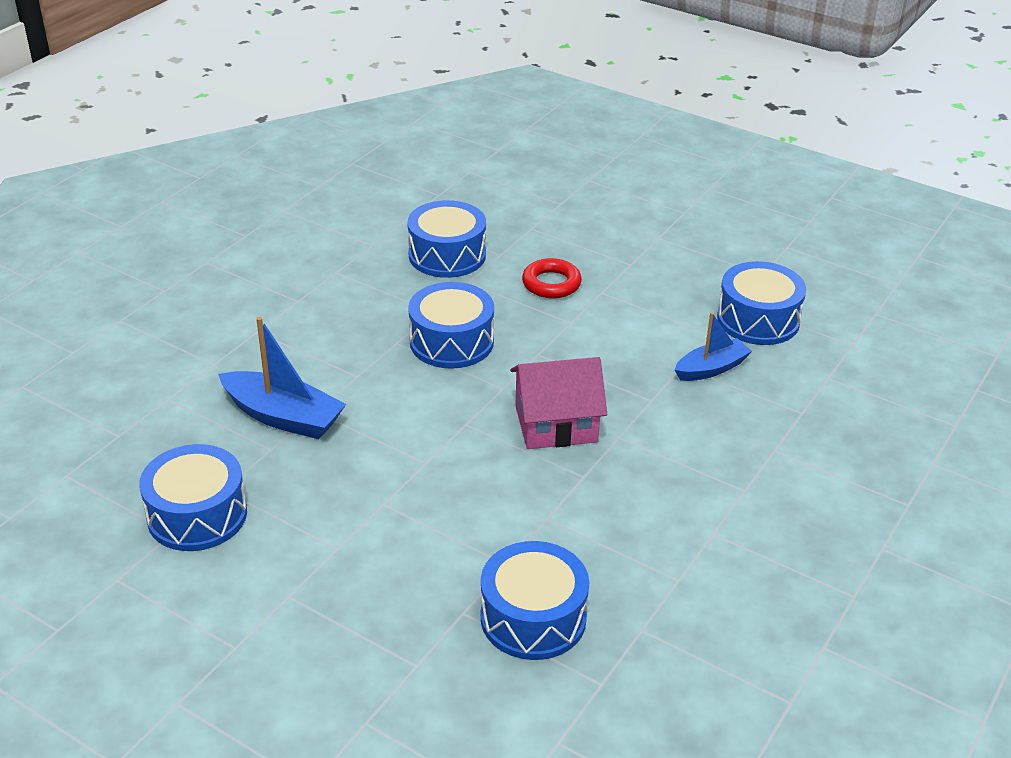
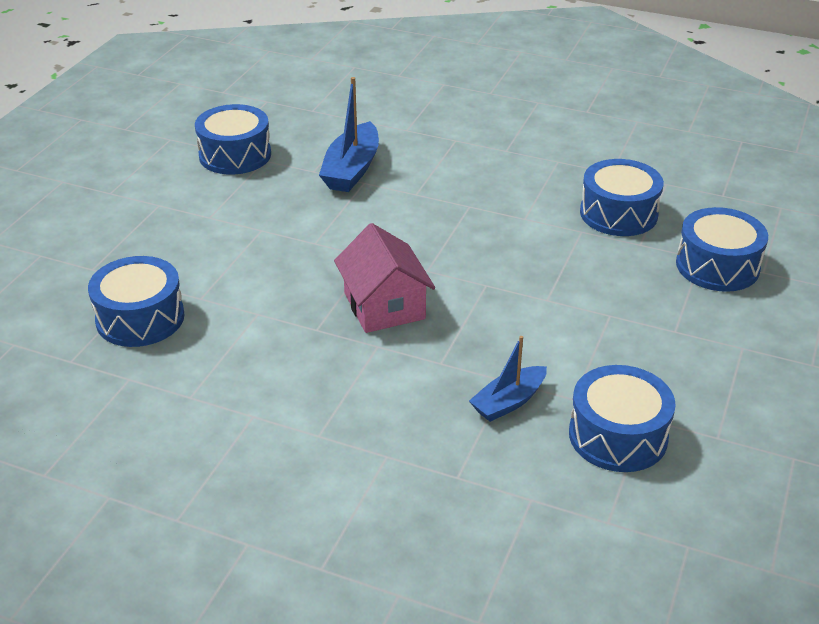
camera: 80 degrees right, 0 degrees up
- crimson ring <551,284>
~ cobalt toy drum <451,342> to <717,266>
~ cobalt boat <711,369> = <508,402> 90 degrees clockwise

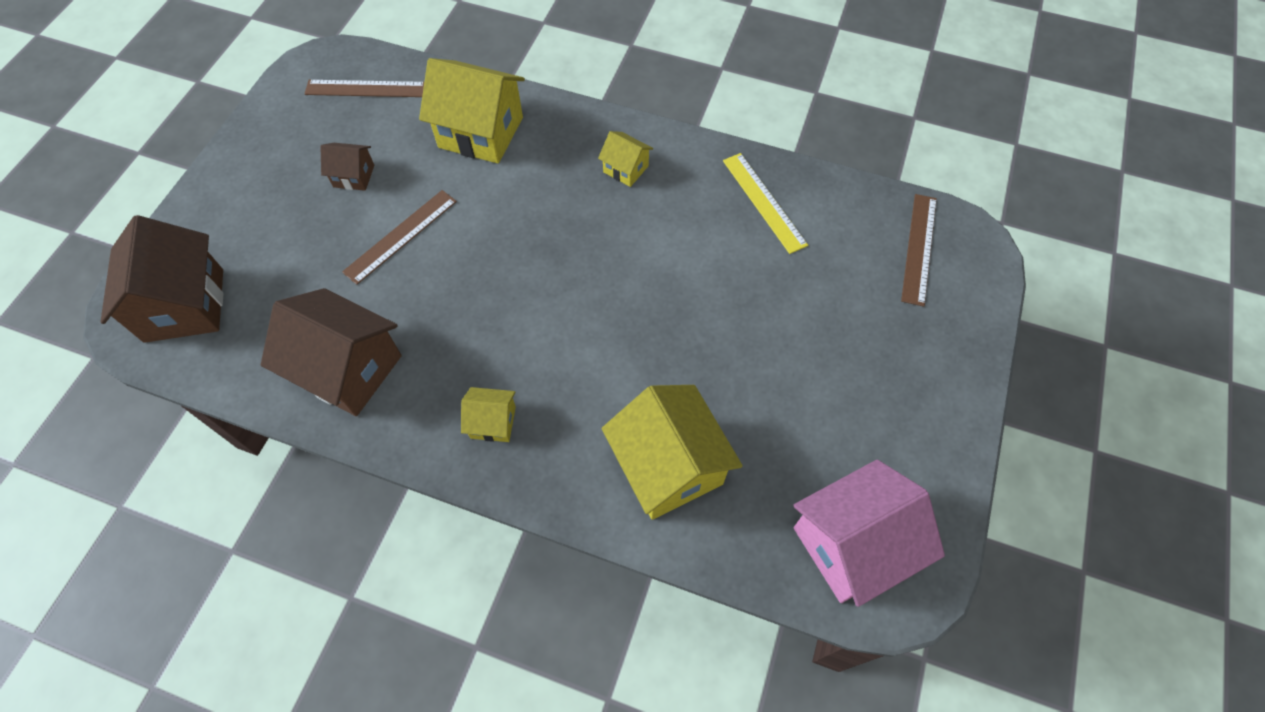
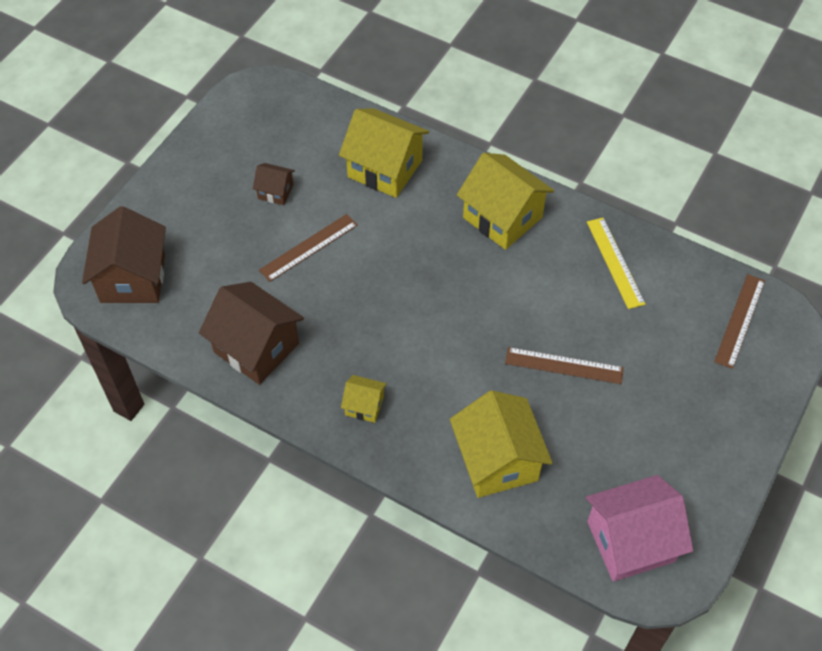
camera: 10 degrees right, 5 degrees down
~ dark brown measuring stick <366,88> to <564,365>
~ golden toy house <626,169> = <502,217> x2.02

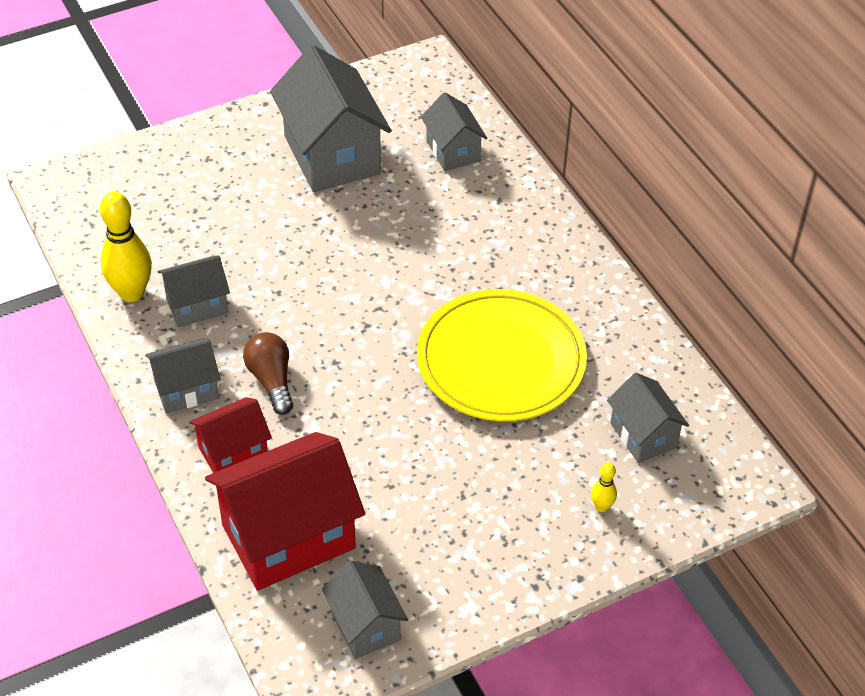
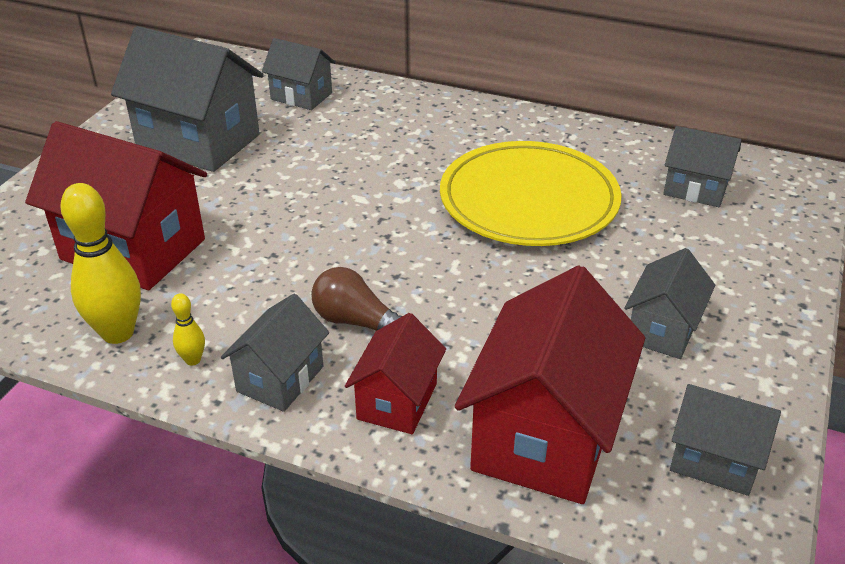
camera: 40 degrees left, 10 degrees down
~ grey toy house <197,305> to <662,330>
~ golden skittle <601,506> to <193,360>
+ crimson toy house <133,249>

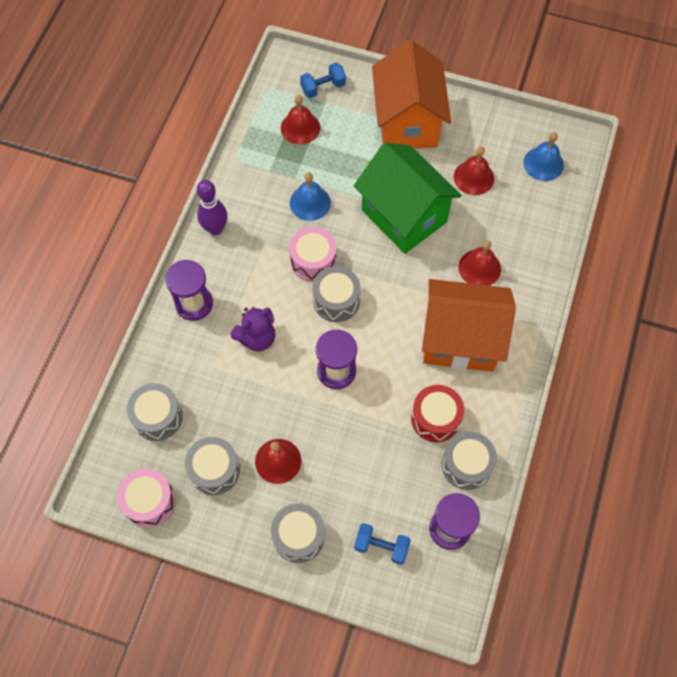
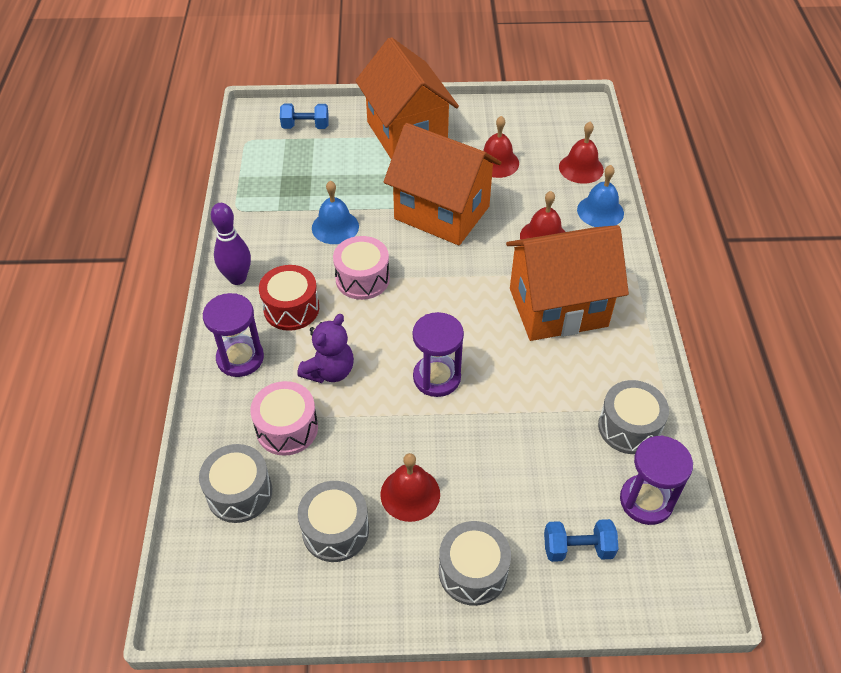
camera: 20 degrees left, 15 degrees down
~ cobalt hand weight <323,87> = <305,126> 45 degrees clockwise
~ crimson bell <300,127> to <581,168>
~ cobalt bell <543,163> to <600,211>
~ leaf-green toy house <404,216> to bright orange toy house <442,213>
- grey toy drum <336,300>
~ crimson toy drum <435,418> to <291,308>
~ rose-pink toy drum <149,502> to <287,428>

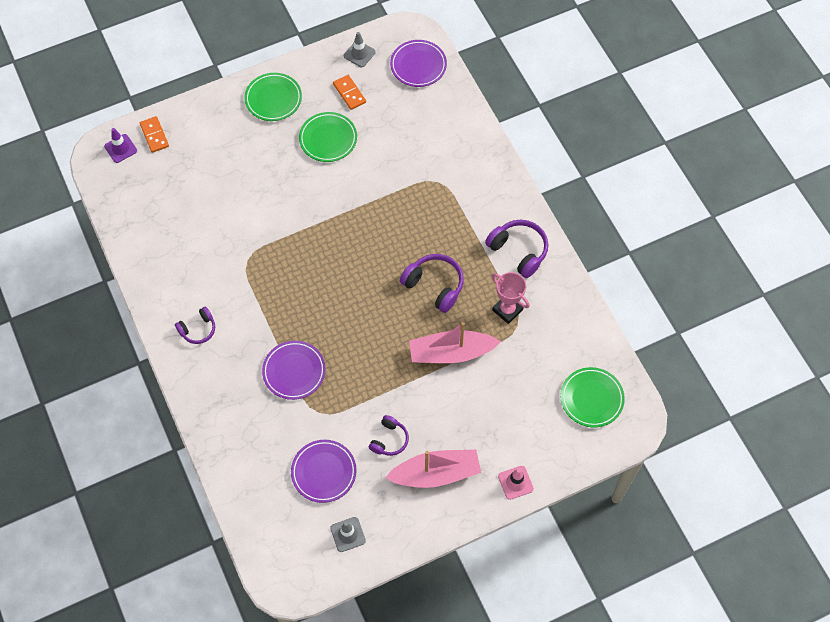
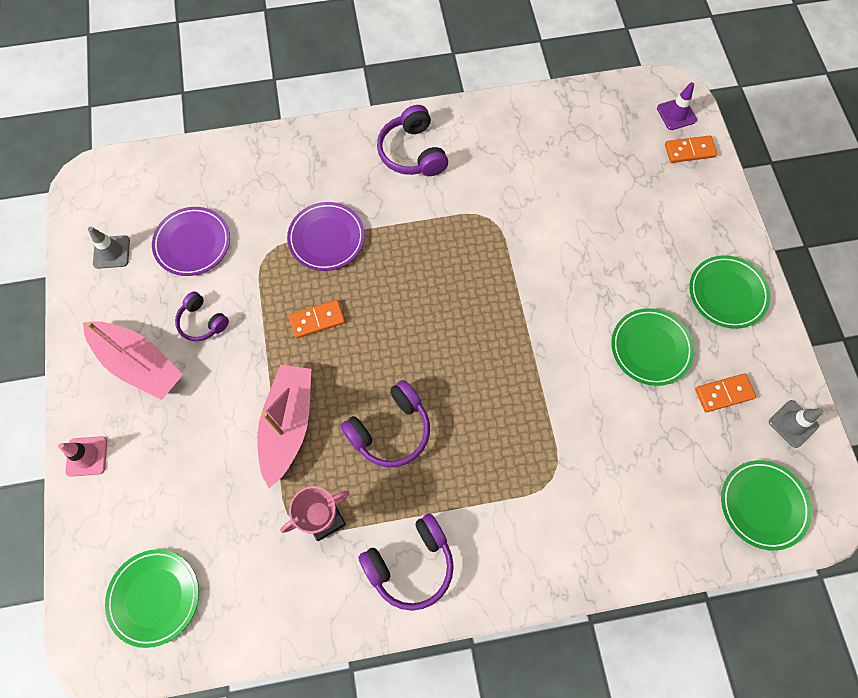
camera: 105 degrees right, 5 degrees up
~ violet plate <418,65> to leaf-green plate <762,505>
~ violet headset <198,329> = <413,152> x1.59
~ rose-pink boat <436,473> = <139,364> 60 degrees counterclockwise
+ bright orange domino tile <317,320>

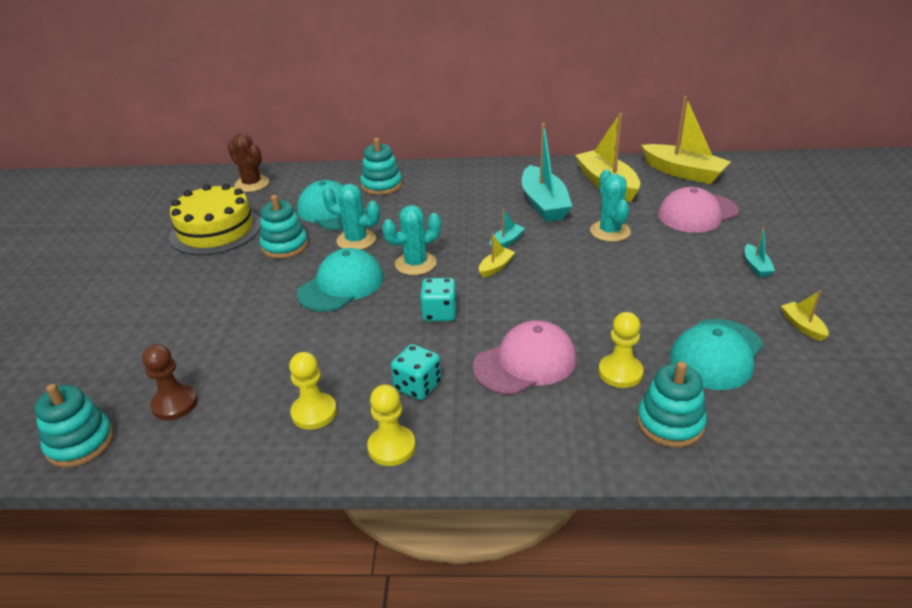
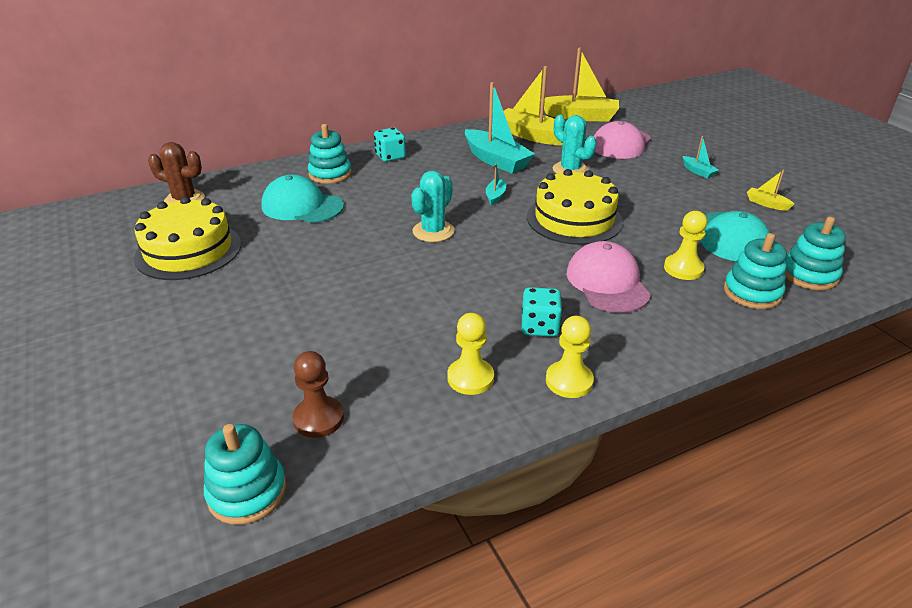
camera: 30 degrees left, 0 degrees up
- teal cactus <356,240>
~ teal stacking rings <285,246> to <809,275>
- golden boat <496,267>
- teal peaked cap <341,285>
~ teal die <439,313> to <390,156>
~ rose-pink peaked cap <525,363> = <607,282> 45 degrees counterclockwise
+ golden gateau <574,219>

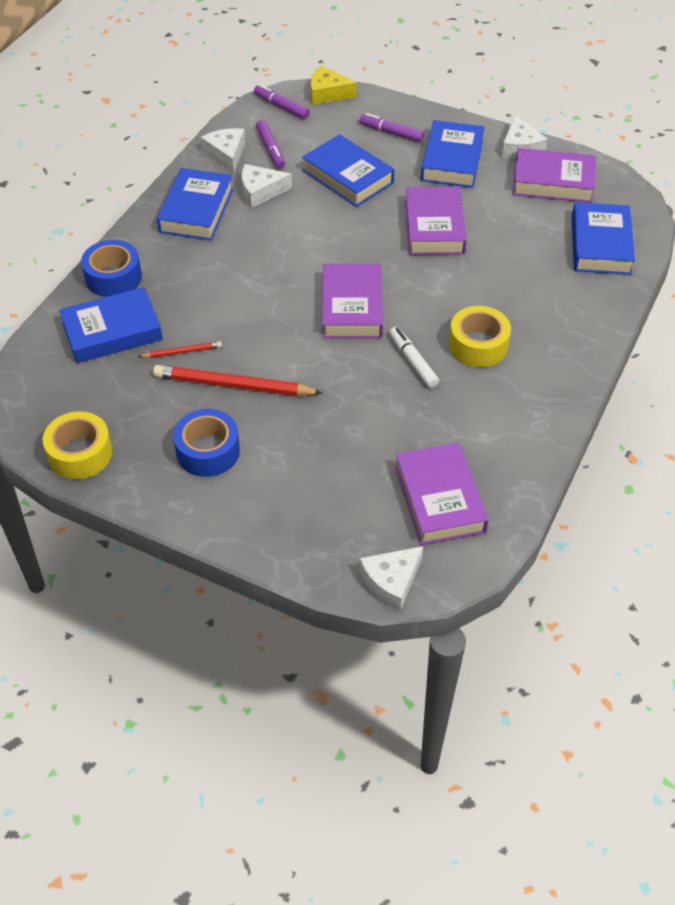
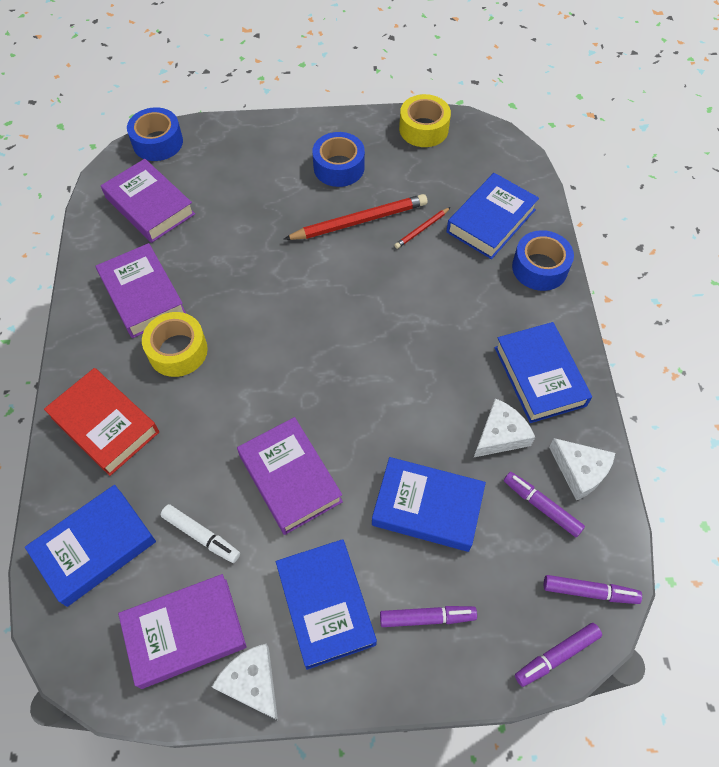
camera: 150 degrees right, 10 degrees up
~ golden cheese <328,93> to violet felt pen <556,656>
~ cobalt hardcover <600,245> = <95,547> 75 degrees clockwise
~ violet hardcover <352,307> to <143,295>
~ white felt pen <413,361> to <201,535>
~ white cheese <391,581> to cobalt sticky tape <158,142>
+ crimson hardcover <105,425>

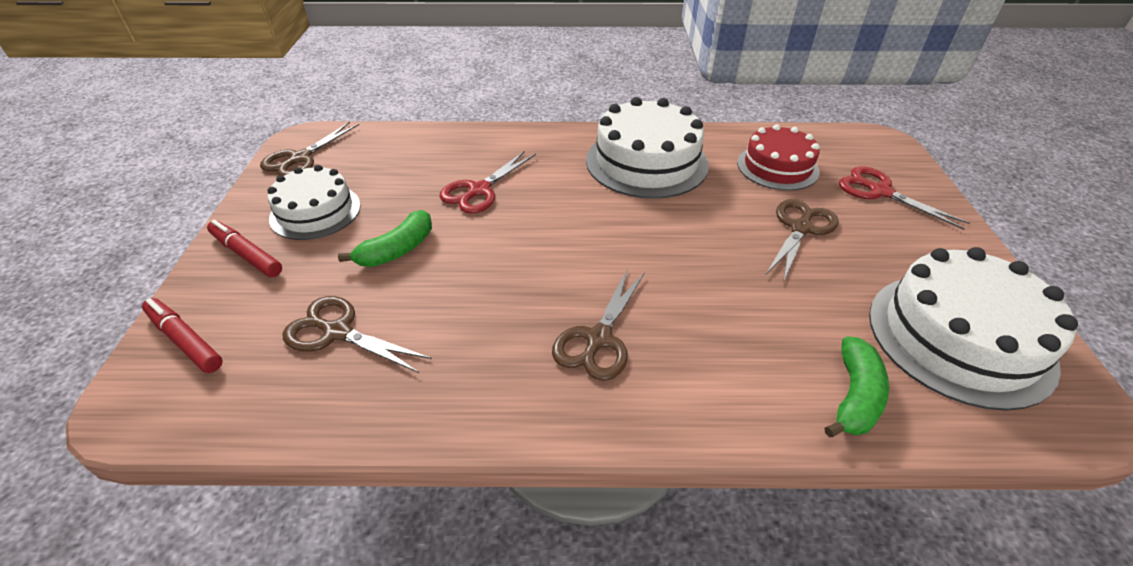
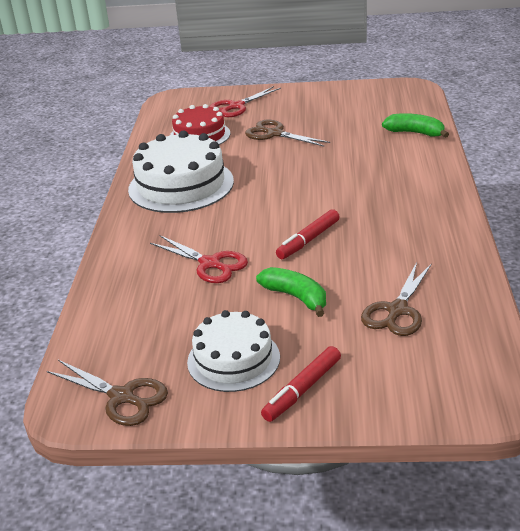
camera: 85 degrees left, 10 degrees down
- white gateau <959,337>
- dark brown scissors <598,339>
~ crimson felt pen <185,340> to <308,240>

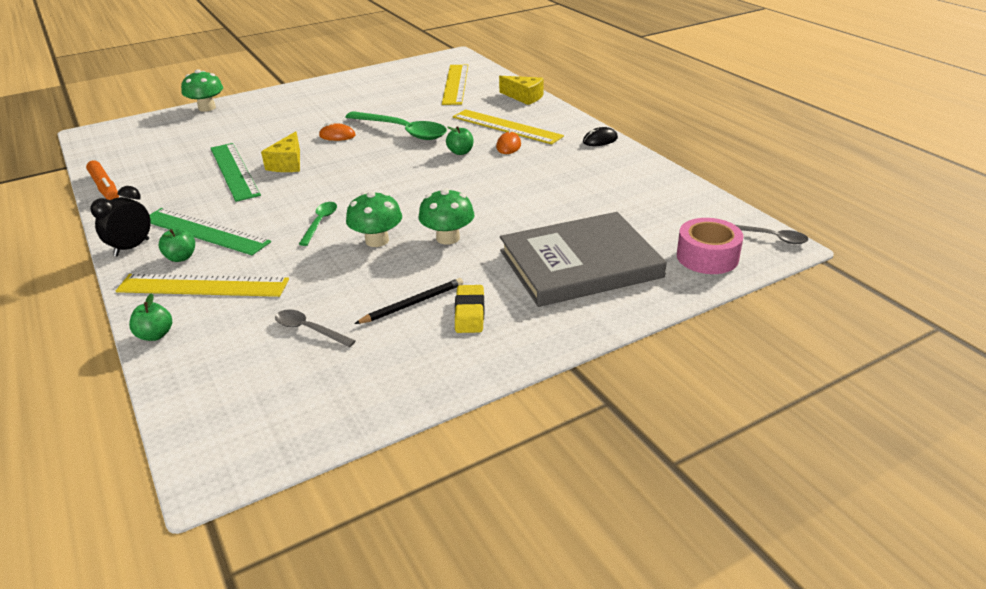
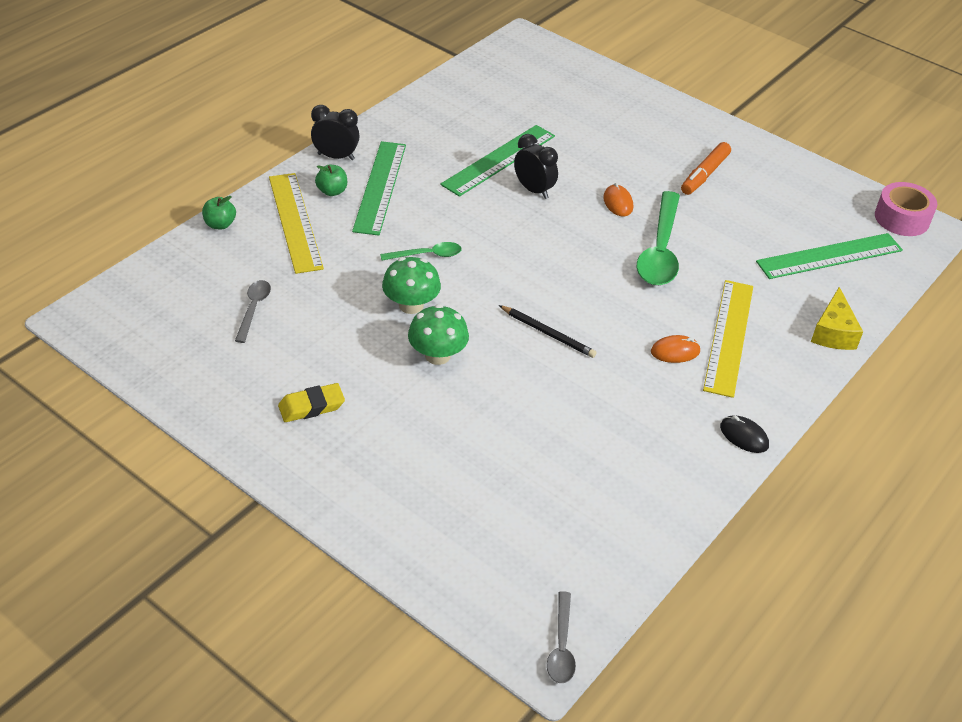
camera: 65 degrees right, 10 degrees up
~ golden measuring stick <455,84> to leaf-green measuring stick <829,256>
- leaf-green mushroom <207,108>
- leaf-green apple fruit <460,152>
~ golden cheese <288,163> to black clock <533,190>
~ bright orange felt pen <105,187> to <704,174>
- grey hardcover <580,264>
~ rose-pink sticky tape <707,257> to <902,218>
~ black lead pencil <413,303> to <548,333>

